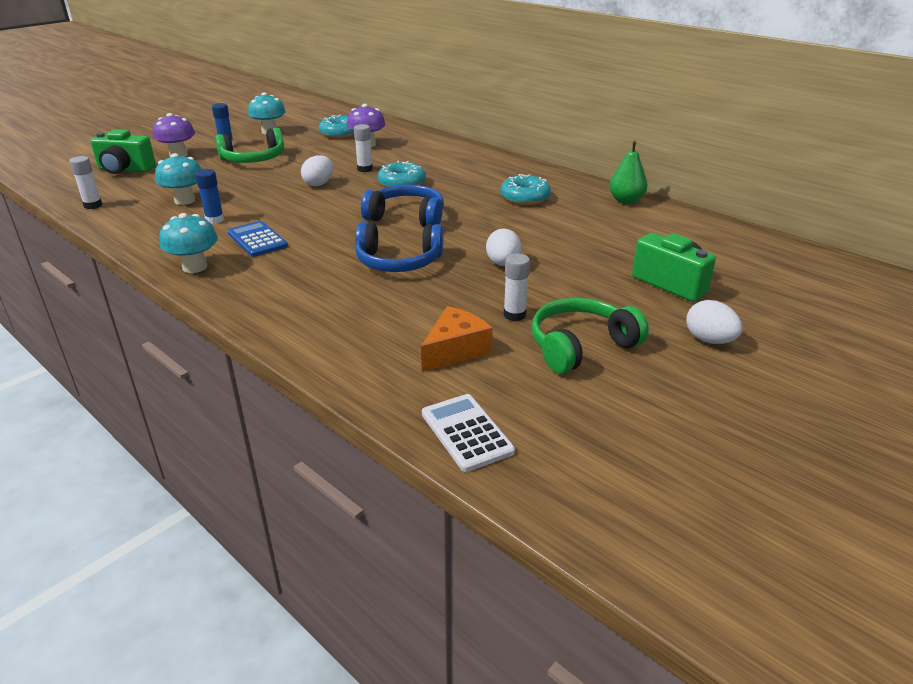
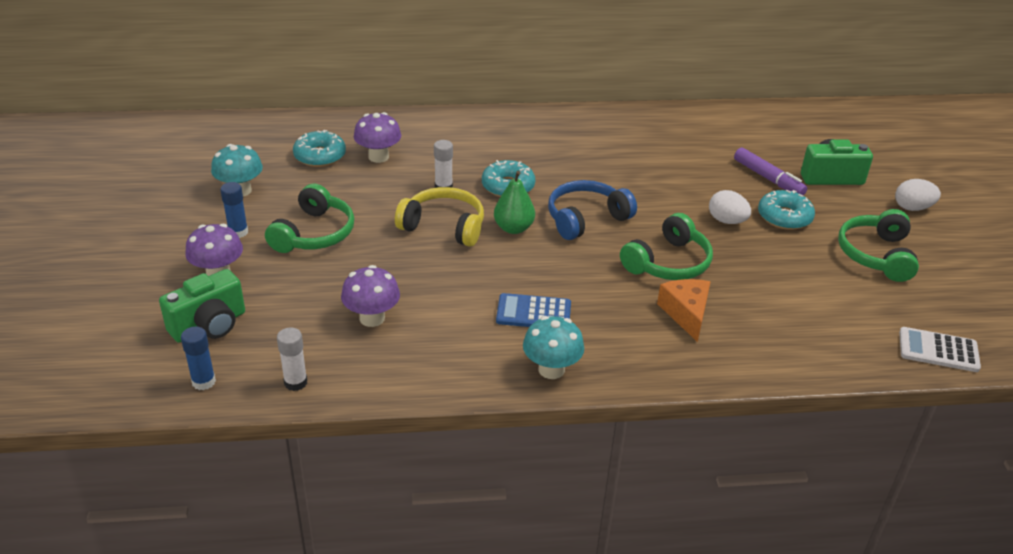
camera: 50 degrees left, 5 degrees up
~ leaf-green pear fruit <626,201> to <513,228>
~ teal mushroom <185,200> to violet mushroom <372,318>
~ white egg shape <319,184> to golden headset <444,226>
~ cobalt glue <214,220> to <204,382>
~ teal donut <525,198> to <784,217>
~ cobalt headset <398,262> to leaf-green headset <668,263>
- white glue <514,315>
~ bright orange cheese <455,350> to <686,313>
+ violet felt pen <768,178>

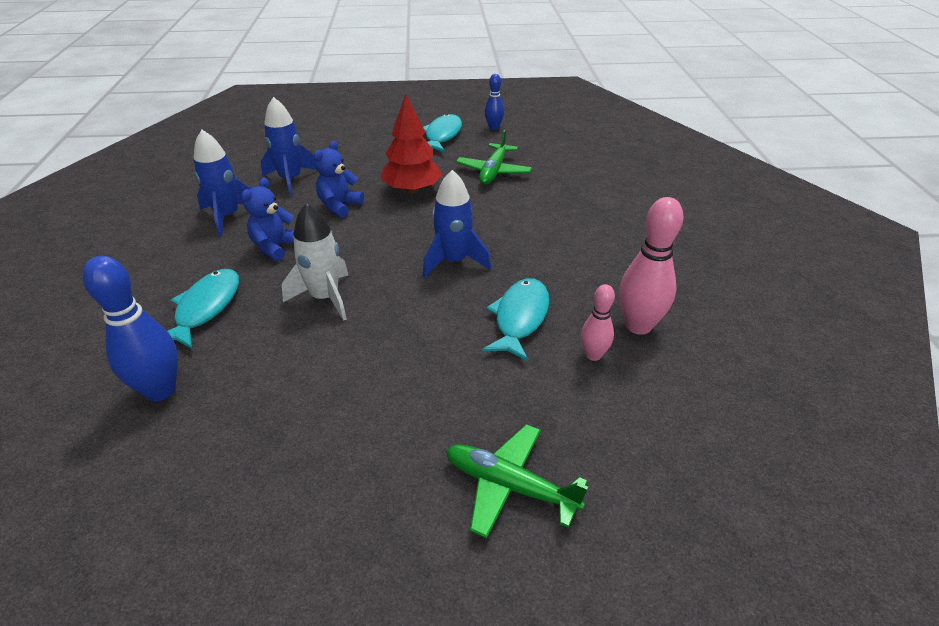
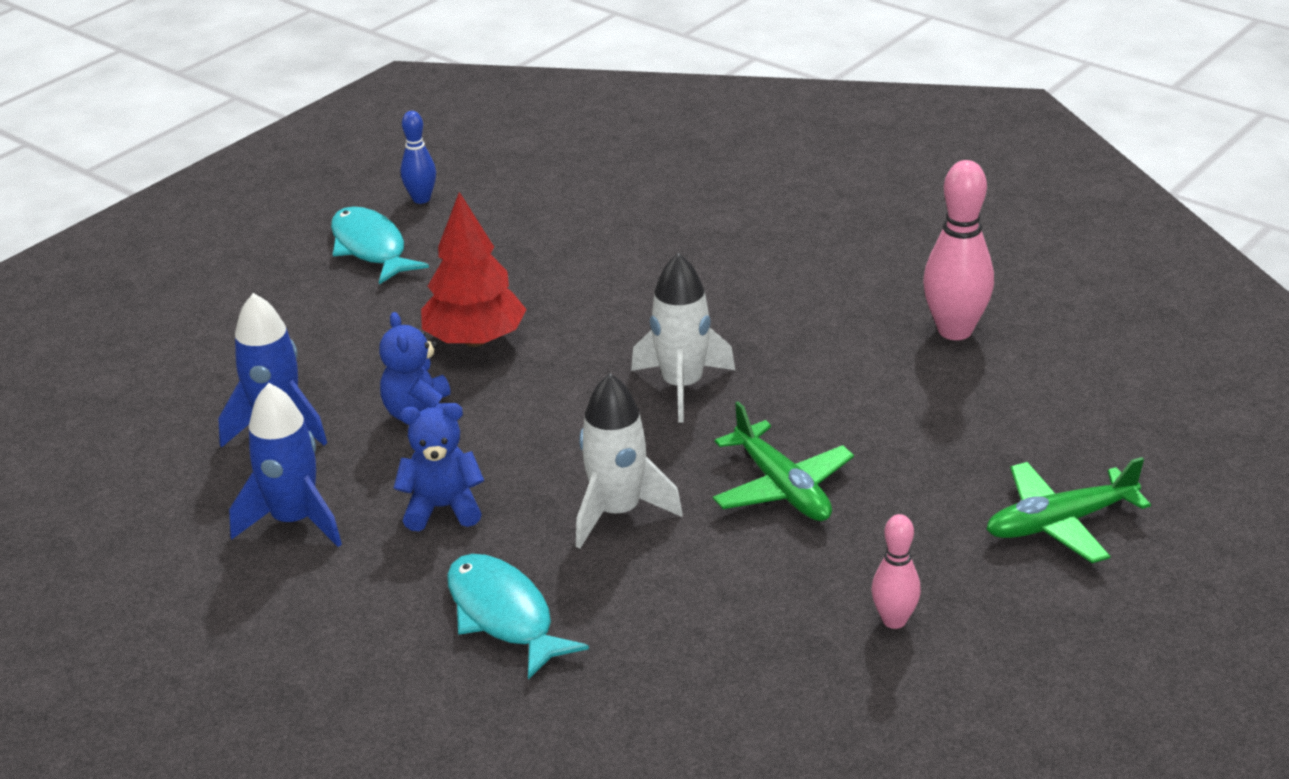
camera: 45 degrees left, 5 degrees down
~ leaf-green plane <493,171> to <782,488>
~ cobalt toy rocket <453,261> to white toy rocket <682,386>
~ cobalt teddy <275,247> = <443,508> 105 degrees clockwise
- cobalt skittle <160,390>
- teal toy fish <520,318>
~ rose-pink skittle <593,355> to <894,620>

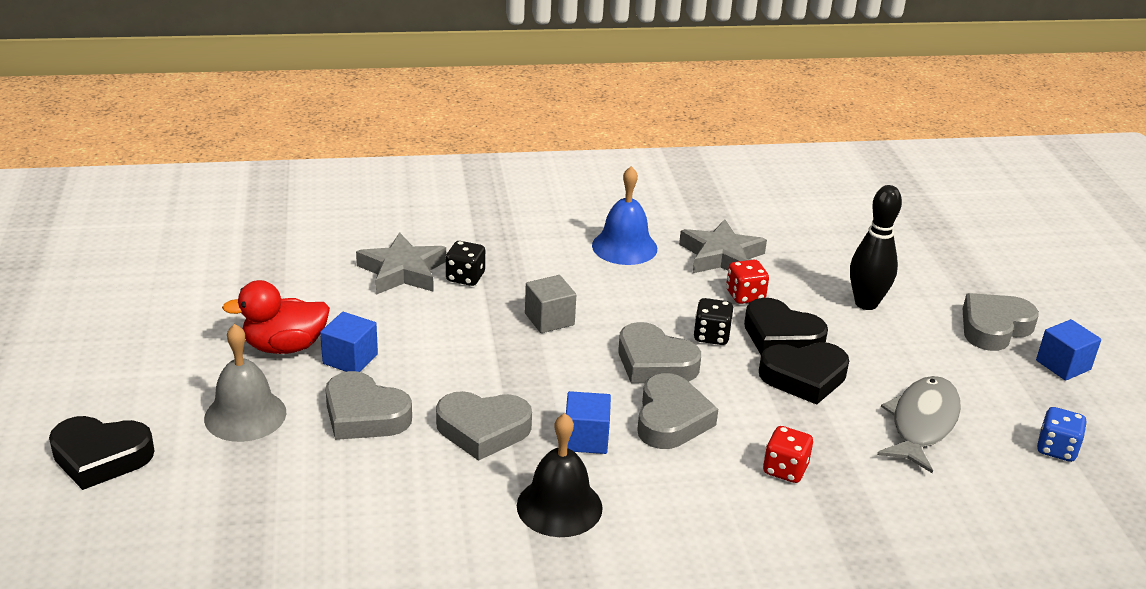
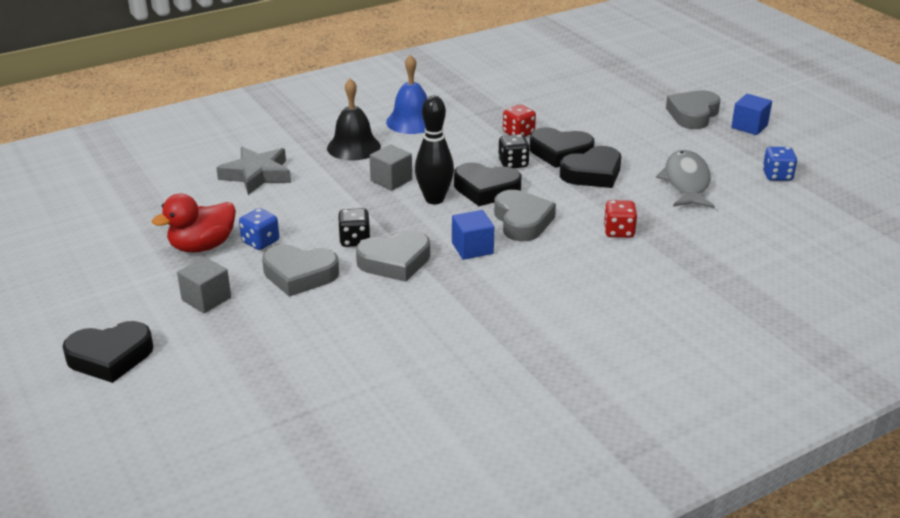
camera: 20 degrees left, 0 degrees up
~ black skittle <866,303> to <434,199>
- grey star shape <721,256>
~ black die <465,277> to <355,240>
~ cobalt block <350,359> to cobalt die <260,242>
~ grey heart <654,363> to black heart <486,189>
~ grey bell <245,415> to grey block <206,299>
~ black bell <559,506> to <354,147>

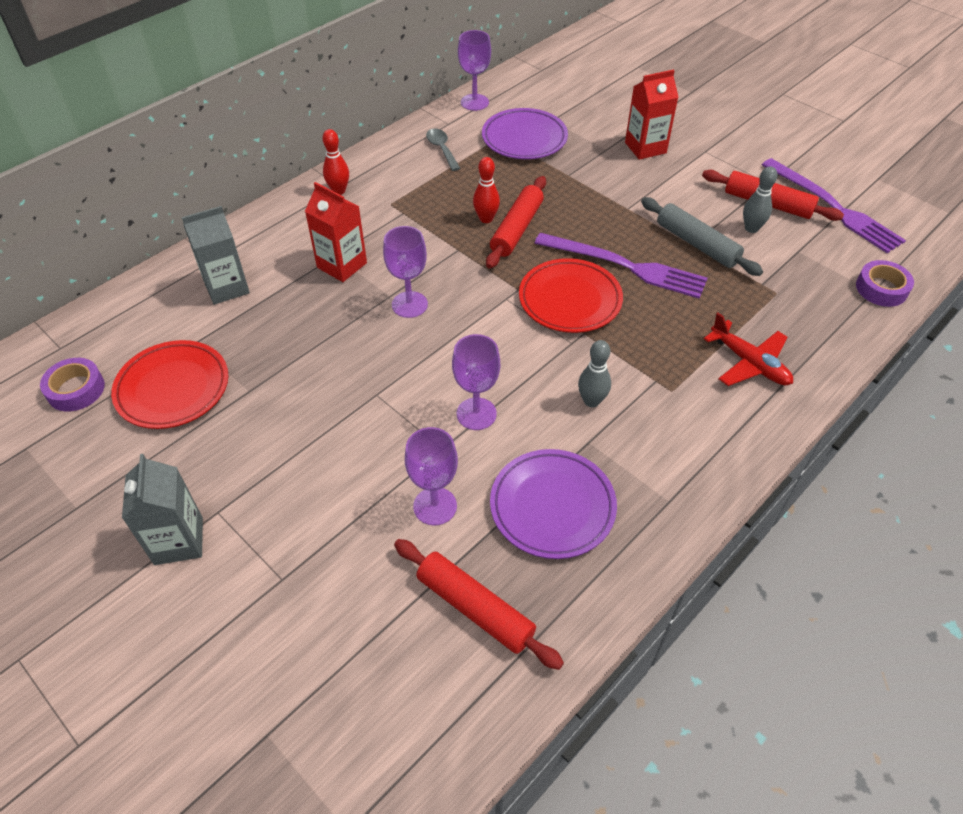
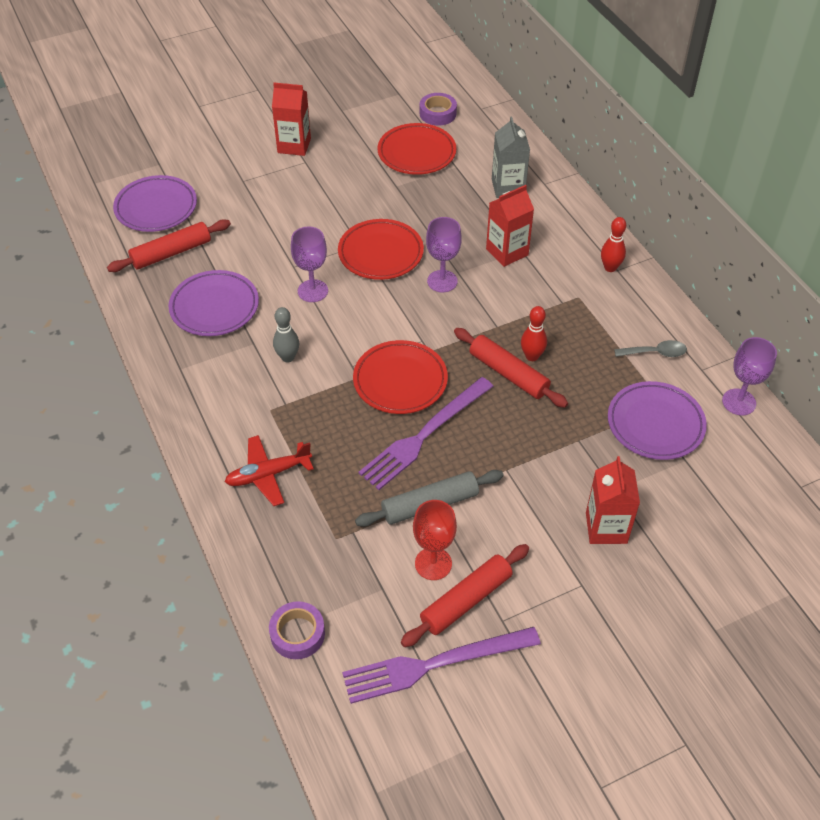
camera: 110 degrees right, 0 degrees up
~ grey skittle <751,228> to crimson goblet <433,563>
- violet goblet <435,506>
~ grey milk carton <178,541> to crimson milk carton <294,145>
+ violet plate <156,208>
+ crimson plate <380,253>

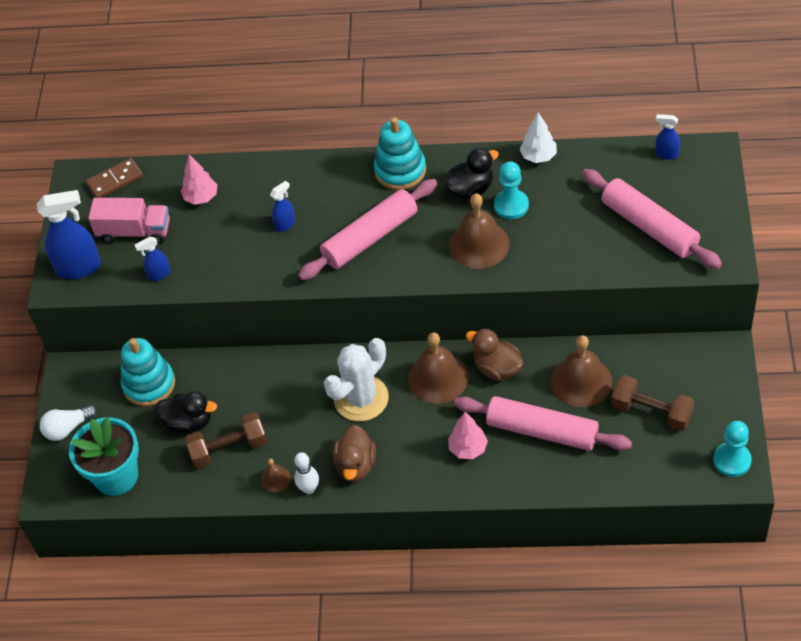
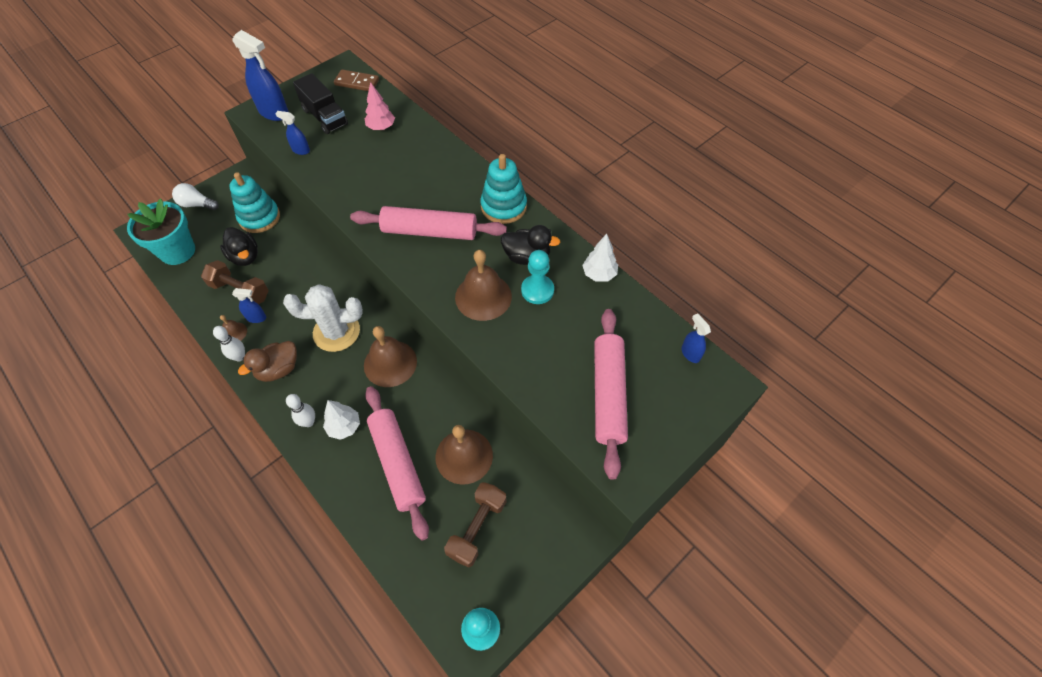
camera: 40 degrees right, 5 degrees up
~ cobalt spray bottle <285,224> to <257,318>
~ rose-pink lorry <134,232> to black lorry <325,117>
- dark brown toy duck <497,368>
~ dark brown hand weight <651,412> = <477,528> 45 degrees clockwise
~ rose-pink toy tree <468,448> to white toy tree <344,426>
+ white skittle <308,422>

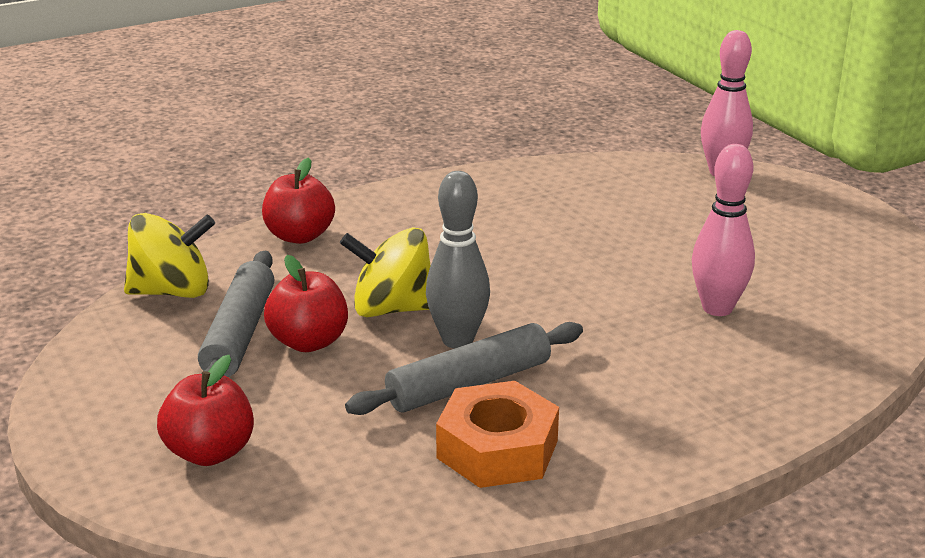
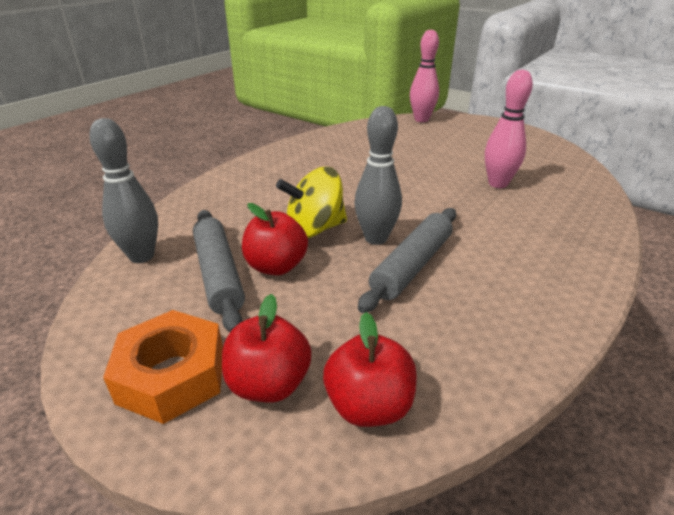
camera: 25 degrees left, 5 degrees up
~ crimson apple fruit <299,236> to <369,405>
~ golden spinning top <172,291> to grey skittle <142,256>
~ bright orange hexagon nut <497,449> to <172,375>

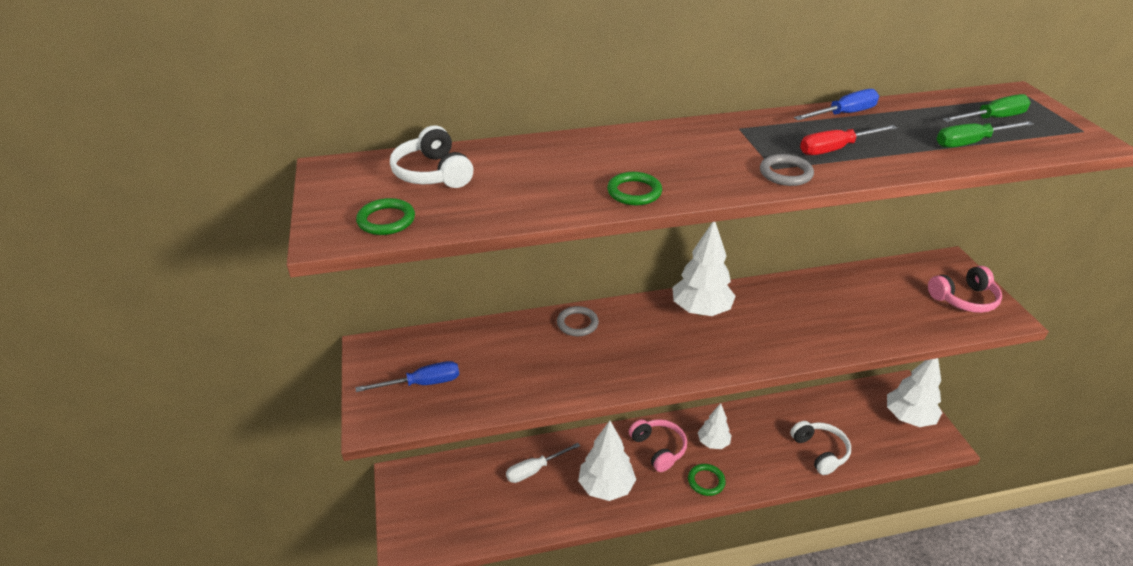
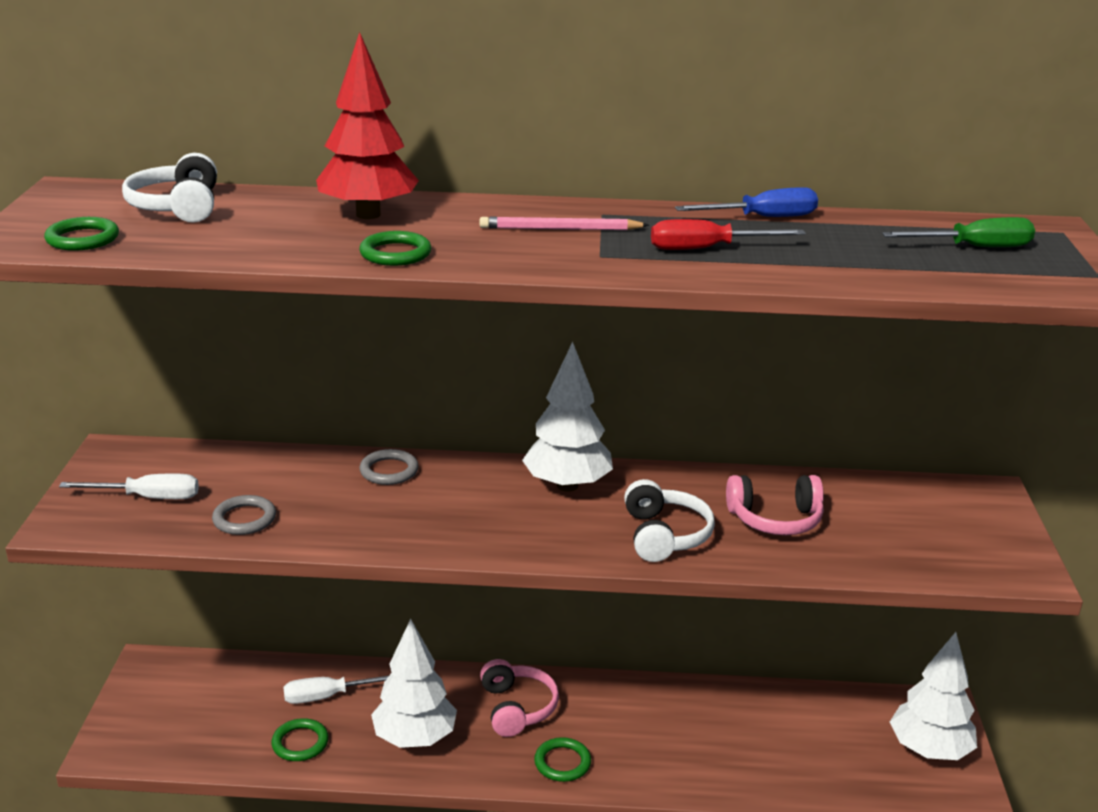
camera: 15 degrees right, 10 degrees down
- leaf-green hand screwdriver <971,143>
~ grey ring <785,173> to <244,519>
~ rose-pink headset <964,299> to <775,519>
~ cobalt hand screwdriver <422,383> to white hand screwdriver <148,497>
- white toy tree <713,443>
~ white headset <820,452> to <664,535>
+ crimson toy tree <368,214>
+ rose-pink lead pencil <560,229>
+ leaf-green ring <300,743>

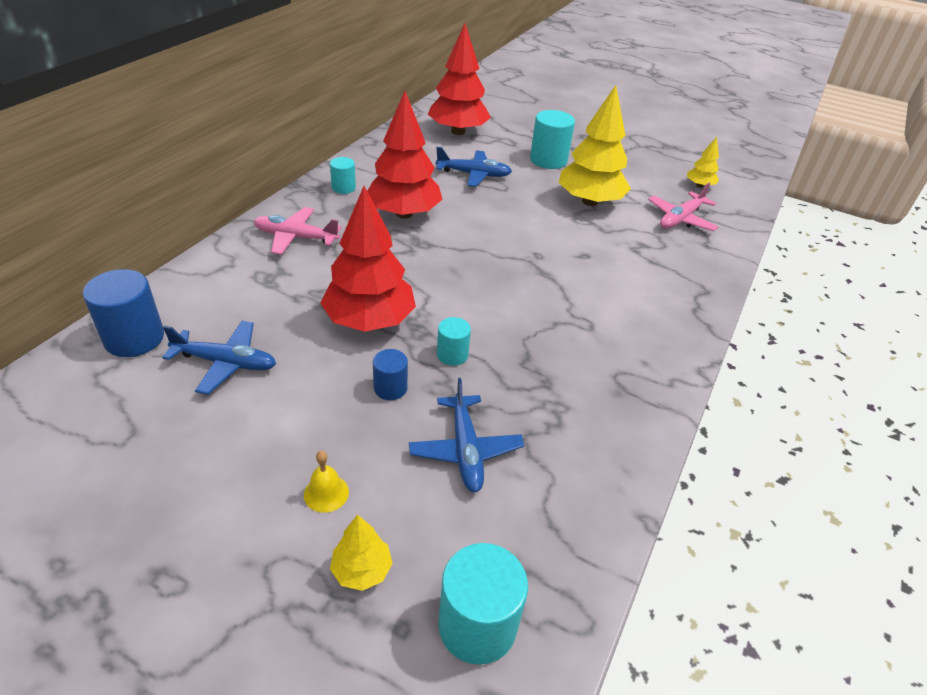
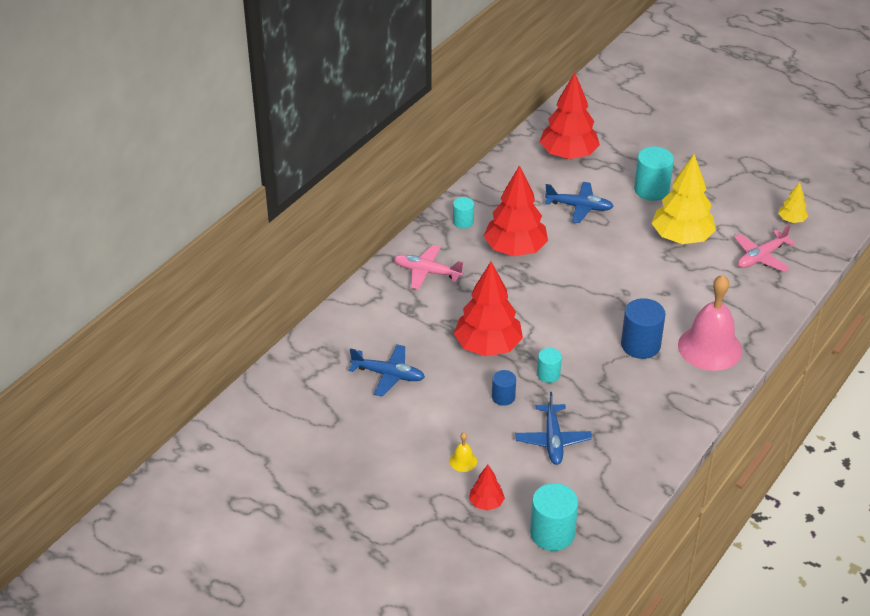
camera: 10 degrees right, 0 degrees up
~ cobalt cylinder <134,338> to <640,345>
~ golden toy tree <362,570> to crimson toy tree <486,503>
+ rose-pink bell <710,347>

